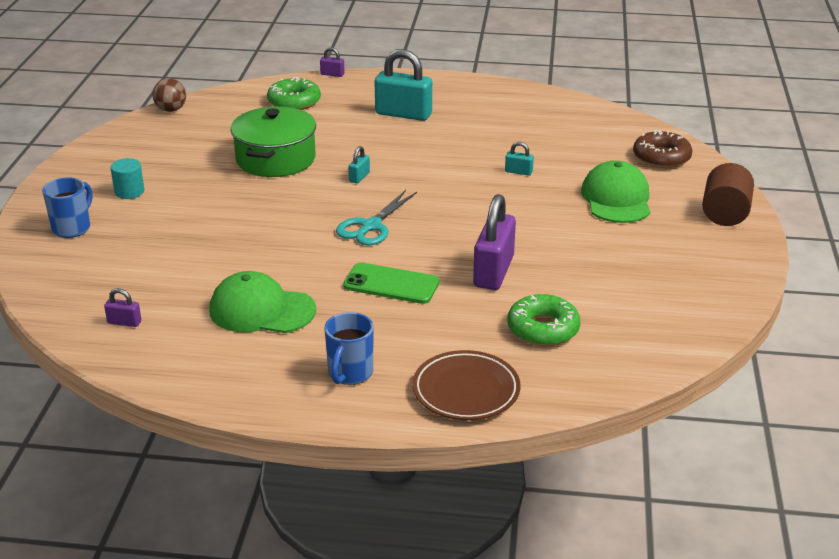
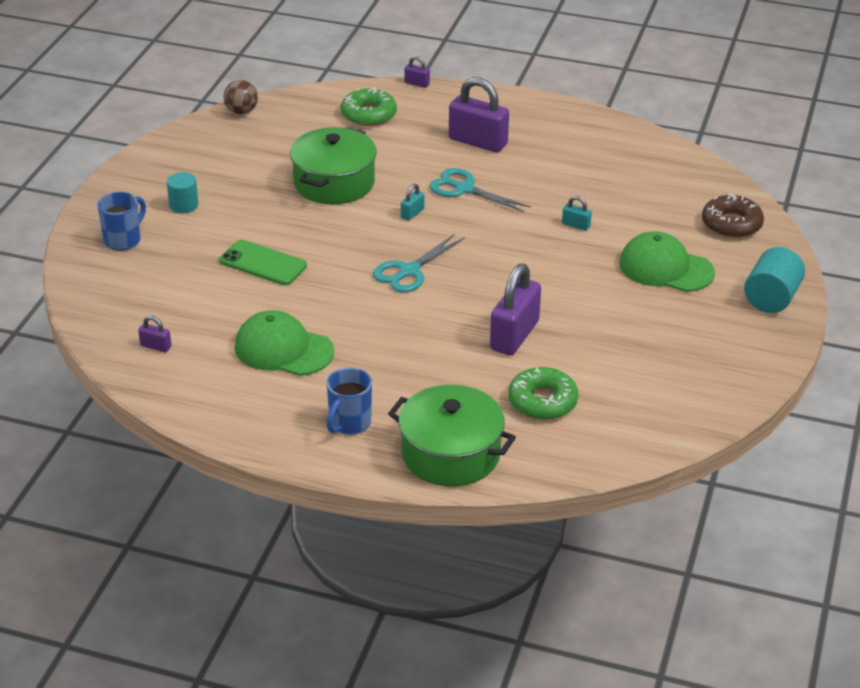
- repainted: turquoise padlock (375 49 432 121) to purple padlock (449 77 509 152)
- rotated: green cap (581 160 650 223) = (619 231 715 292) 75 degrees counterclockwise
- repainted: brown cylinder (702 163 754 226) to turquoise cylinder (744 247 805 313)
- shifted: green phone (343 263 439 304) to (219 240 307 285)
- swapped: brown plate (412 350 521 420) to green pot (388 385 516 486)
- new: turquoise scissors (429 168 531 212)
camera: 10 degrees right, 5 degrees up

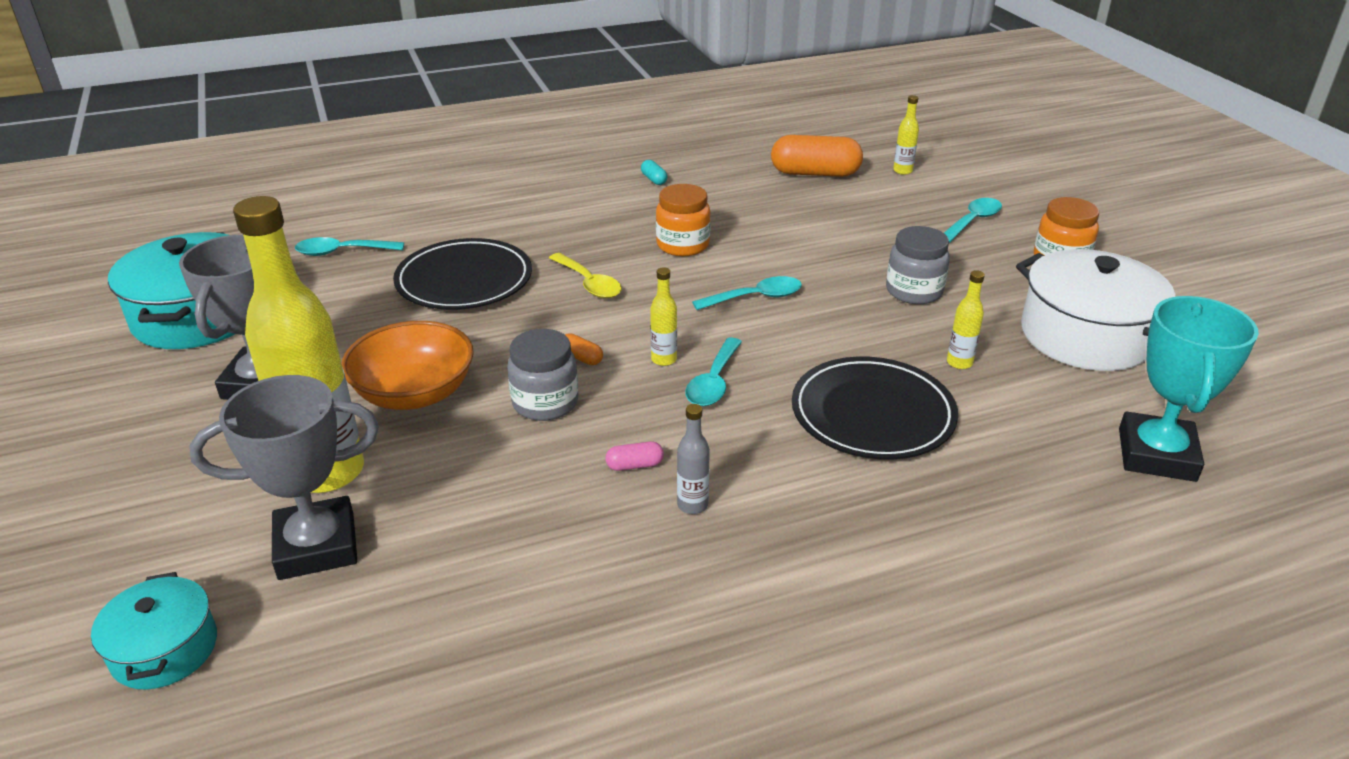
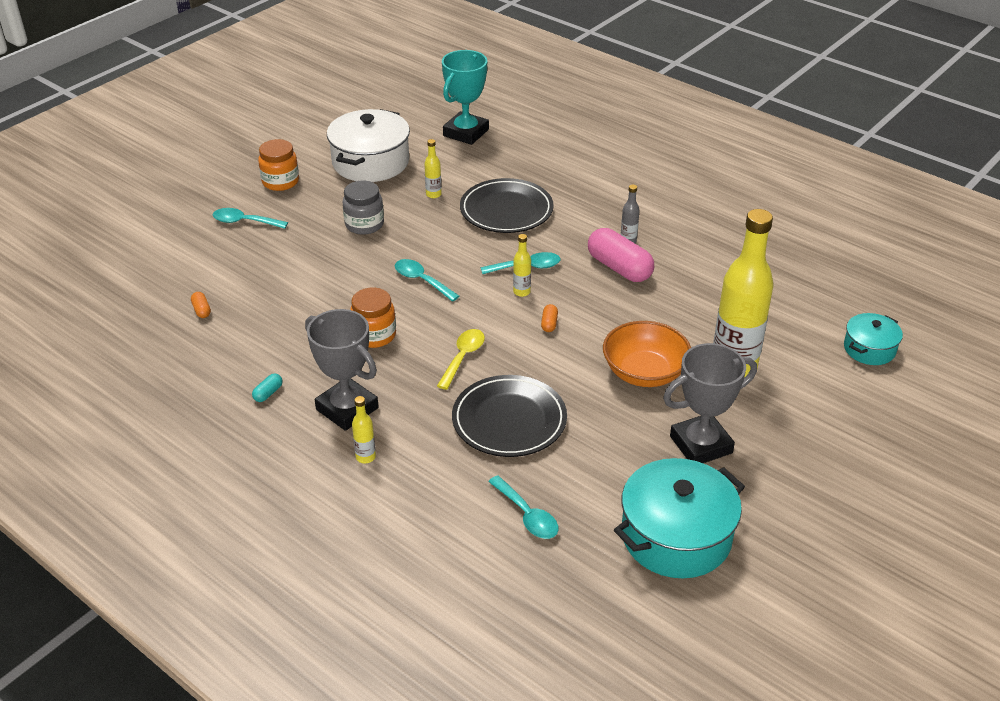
- shifted: yellow bottle (893 95 919 175) to (352 396 376 463)
- scaled: orange capsule (771 135 863 177) = (191 292 211 318) x0.42
- rotated: turquoise trophy (1119 296 1259 482) = (442 50 489 145) 45 degrees counterclockwise
- gone: grey jar (507 329 578 421)
- shifted: grey trophy (189 375 379 580) to (305 309 379 431)
- scaled: pink capsule (606 442 664 471) = (588 228 654 282) x2.36
camera: 120 degrees left, 5 degrees up

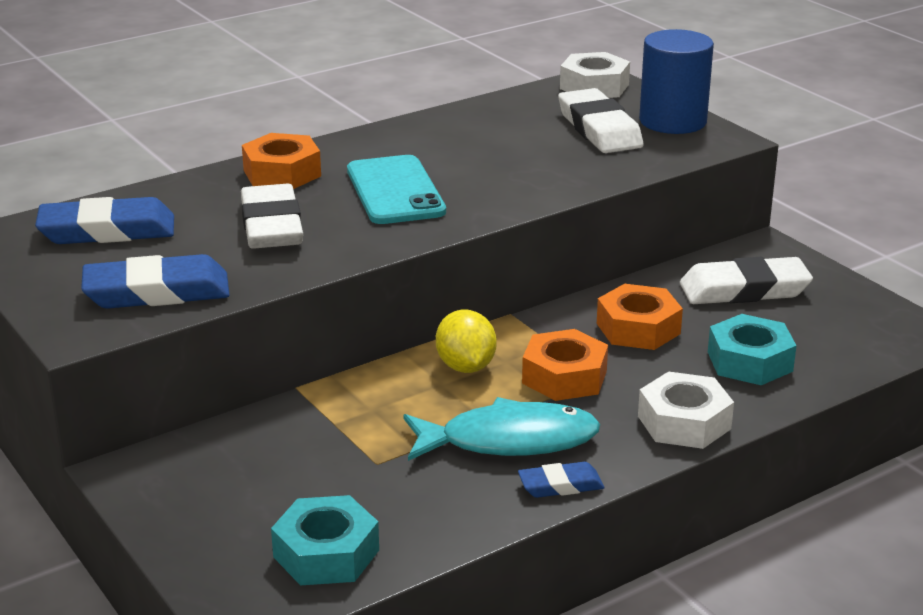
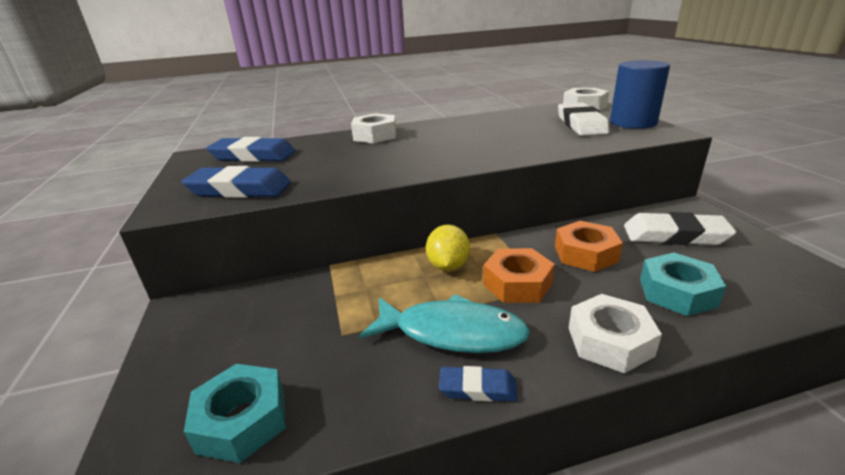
- repainted: orange nut (242 133 321 189) to white nut (351 113 396 143)
- gone: turquoise phone (347 155 446 224)
- gone: white eraser (241 184 303 249)
camera: 20 degrees right, 0 degrees up

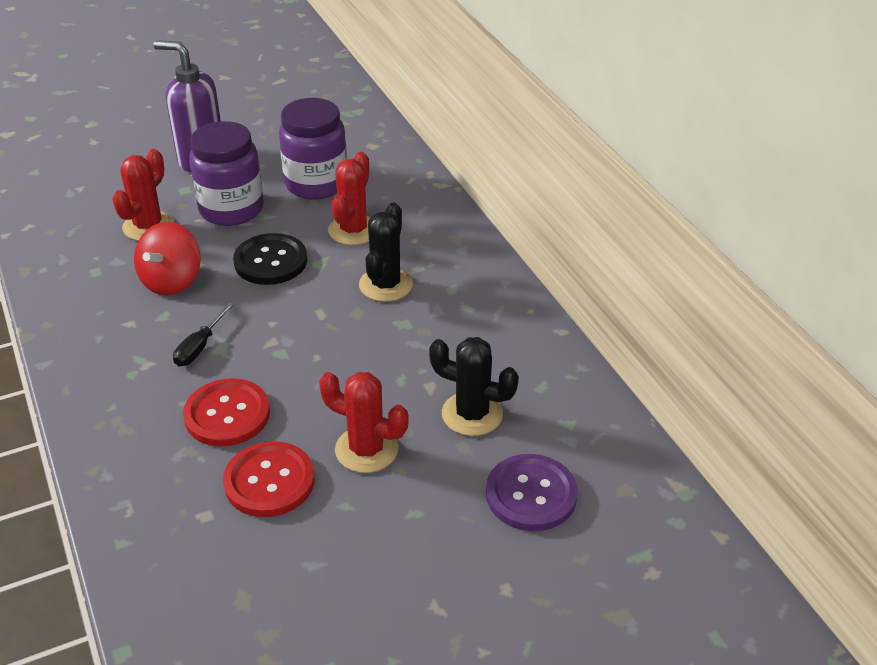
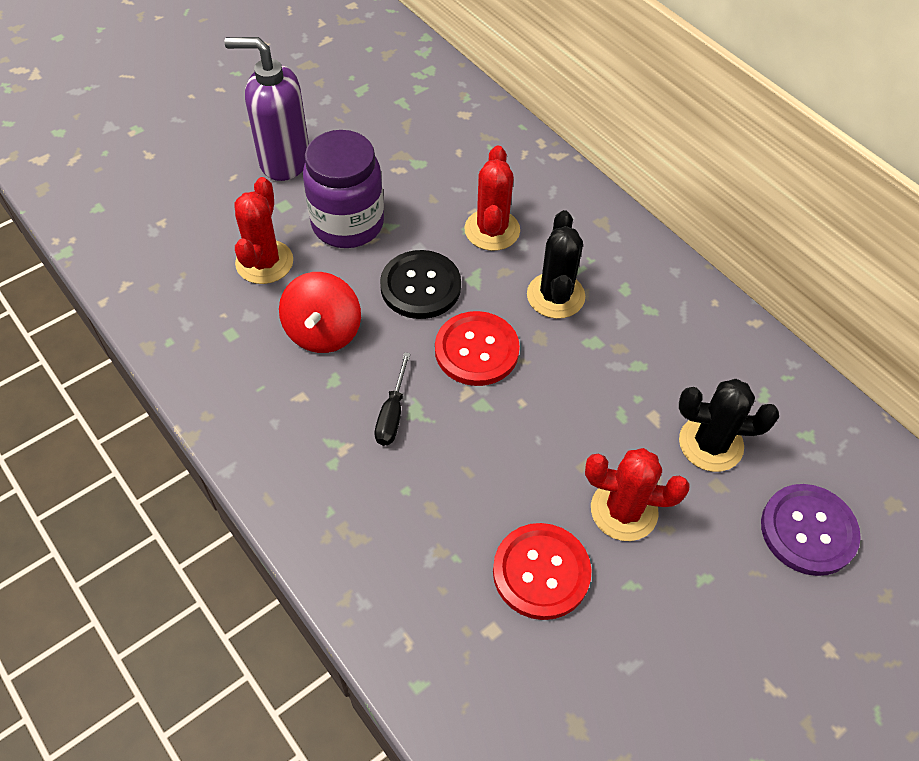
- gone: purple jar (279 98 347 200)
- shifted: red button (183 378 270 446) to (435 311 520 386)
camera: 15 degrees left, 15 degrees up

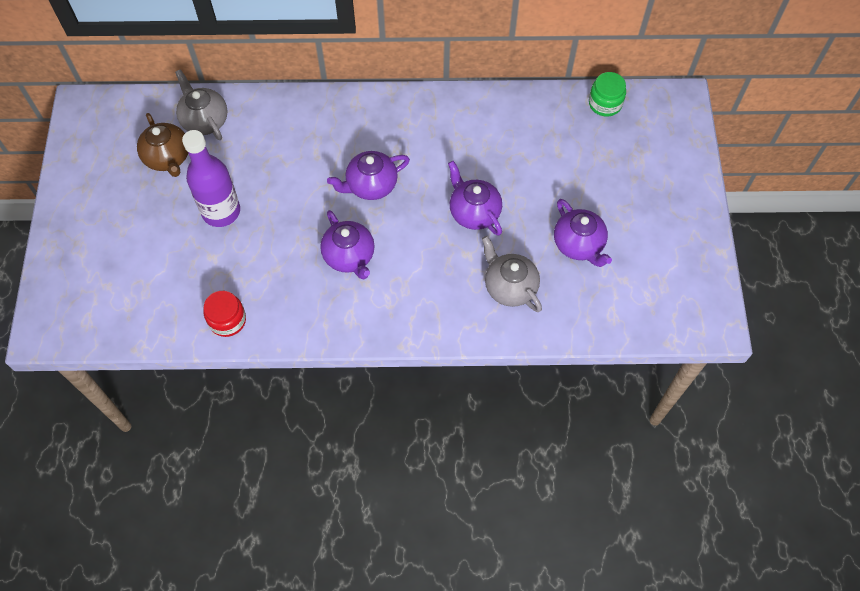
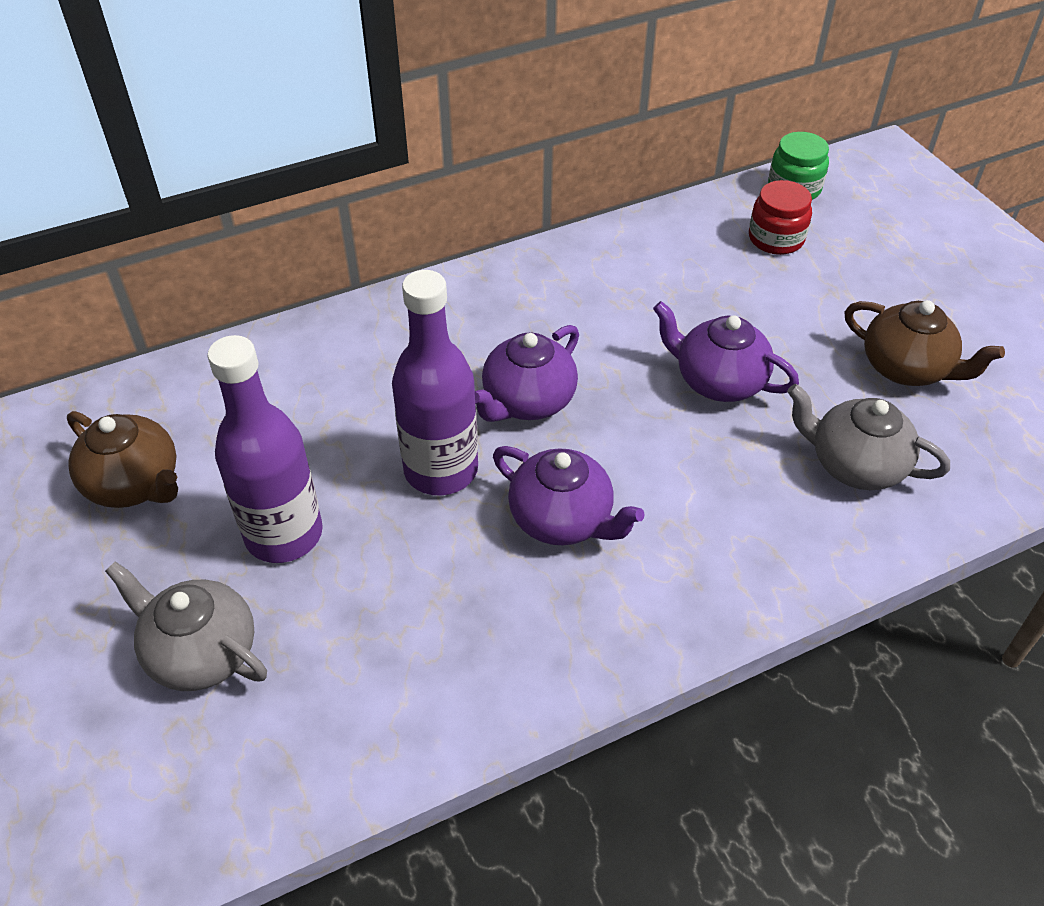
- shifted: grey teapot (175 69 228 140) to (105 562 267 691)
- repainted: purple teapot (554 199 612 267) to brown teapot (844 300 1005 386)
- shifted: red jar (204 291 246 337) to (749 180 812 255)
- new: purple bottle (392 270 478 496)
camera: 25 degrees left, 15 degrees down

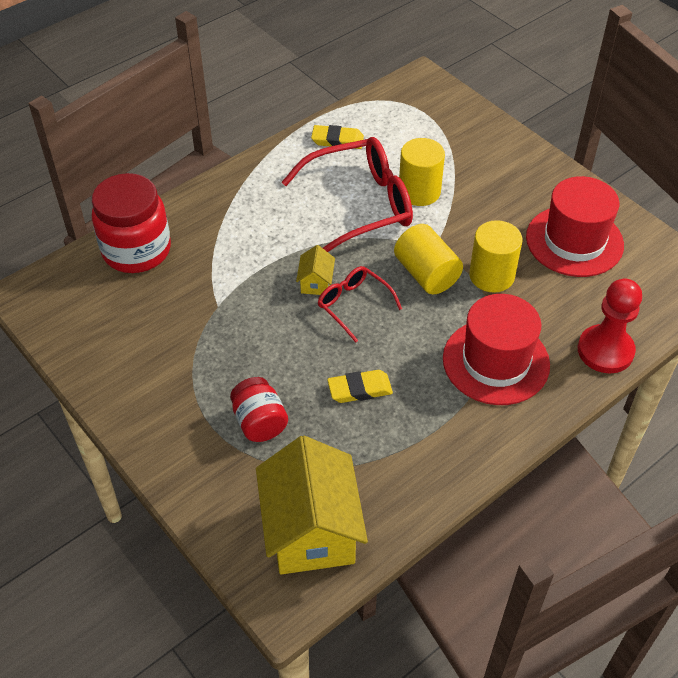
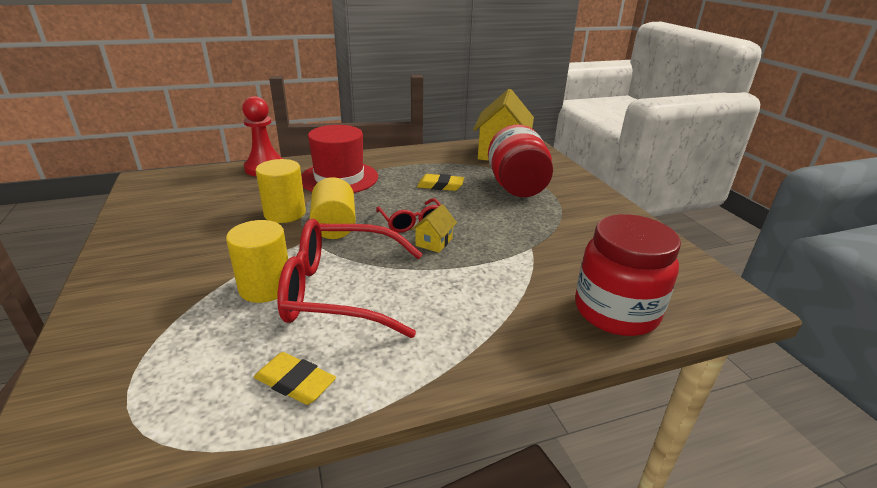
- gone: red hat (526 176 624 277)
- scaled: red jar (230 377 288 442) = (488 125 553 197) x1.73
camera: 160 degrees left, 20 degrees down

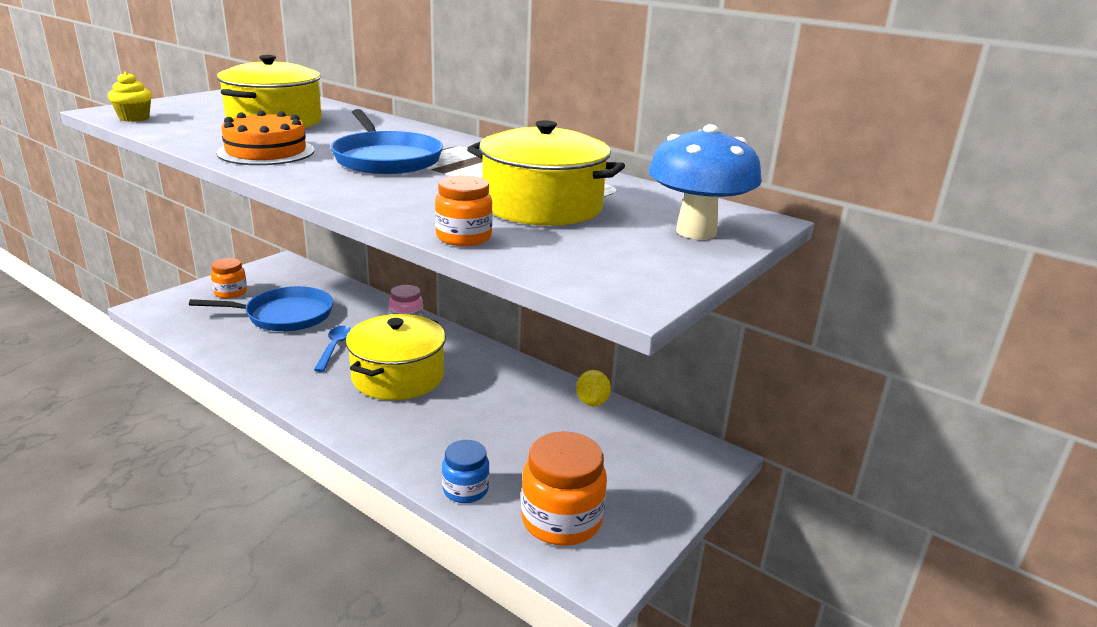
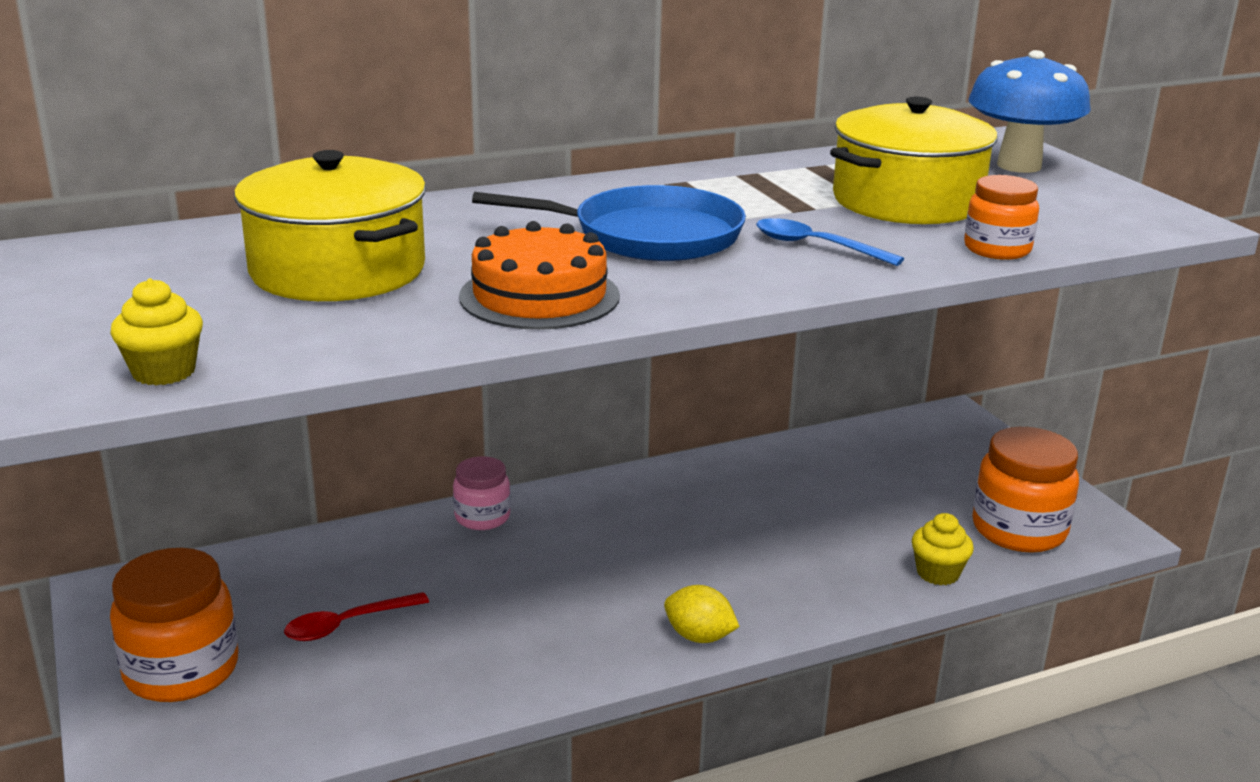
- scaled: orange jar (211 258 247 298) = (110 548 238 702) x1.69
- swapped: blue pan (189 286 333 331) to red spoon (284 592 429 641)
- gone: yellow pot (346 314 446 400)
- shifted: blue spoon (314 326 351 372) to (756 218 904 266)
- shifted: yellow lemon (576 370 611 406) to (664 585 740 643)
- swapped: blue jar (442 440 490 503) to yellow cupcake (912 513 974 585)
camera: 60 degrees left, 0 degrees up

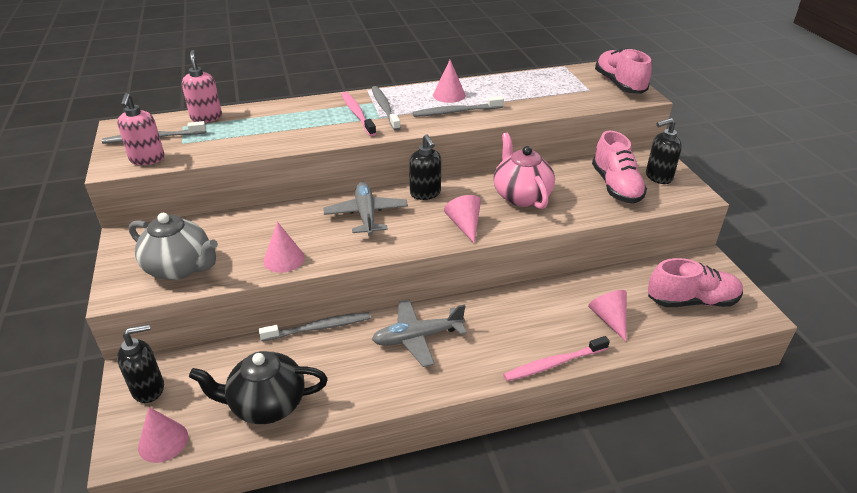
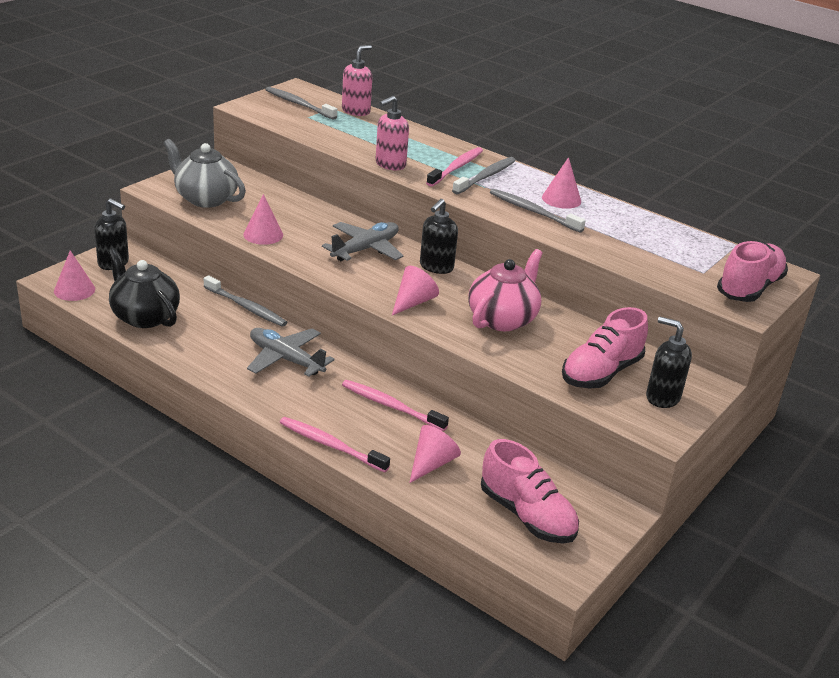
- shifted: pink soap dispenser (117 93 164 165) to (376 96 409 170)
- rotated: grey teapot (129 213 218 280) = (164 139 246 208) 135 degrees clockwise
- new: pink toothbrush (342 380 449 431)
camera: 50 degrees right, 5 degrees down

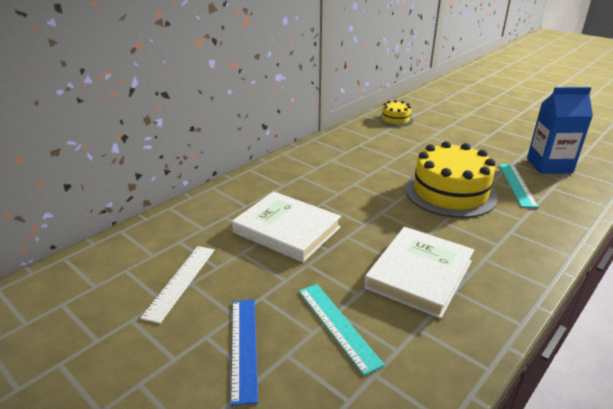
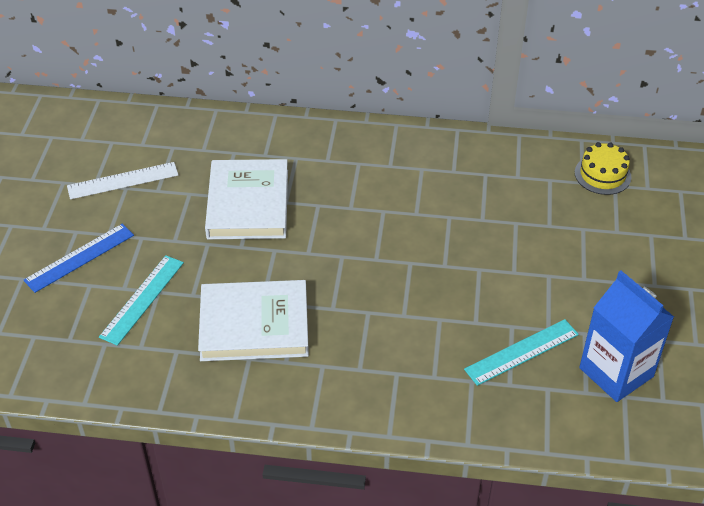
- gone: yellow cake (405 141 498 218)
camera: 55 degrees right, 15 degrees up

